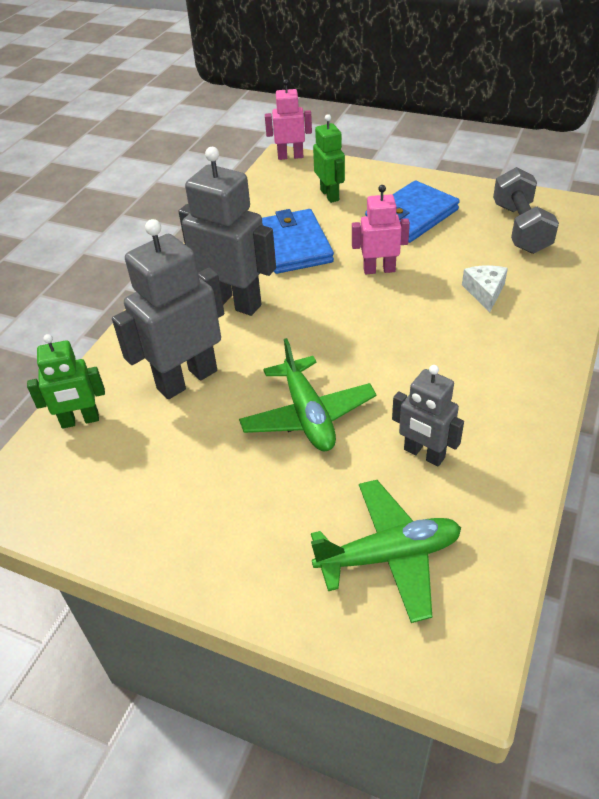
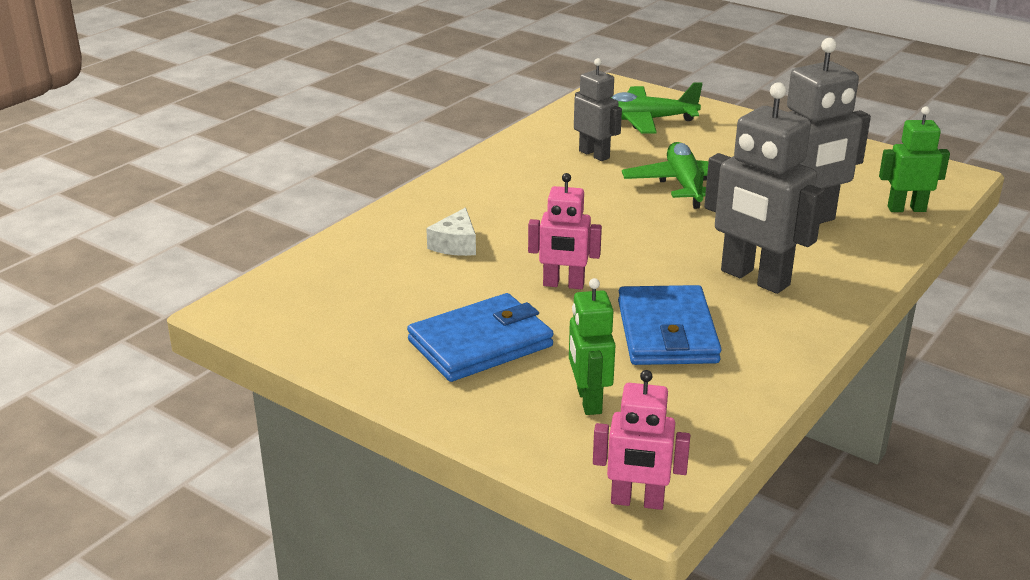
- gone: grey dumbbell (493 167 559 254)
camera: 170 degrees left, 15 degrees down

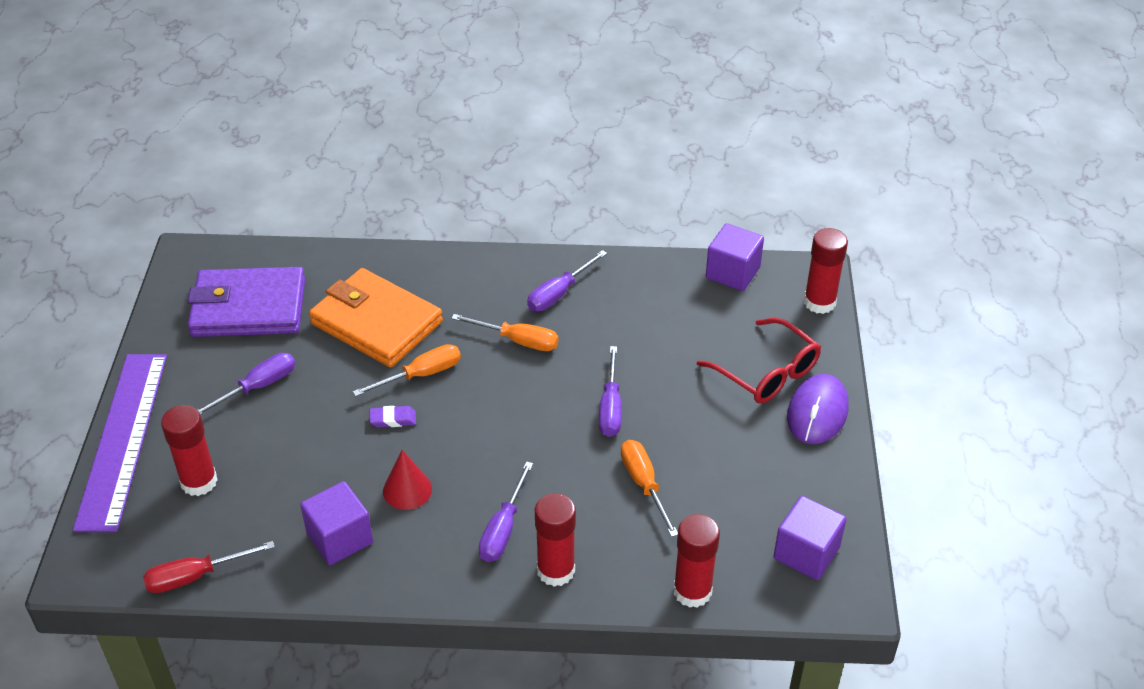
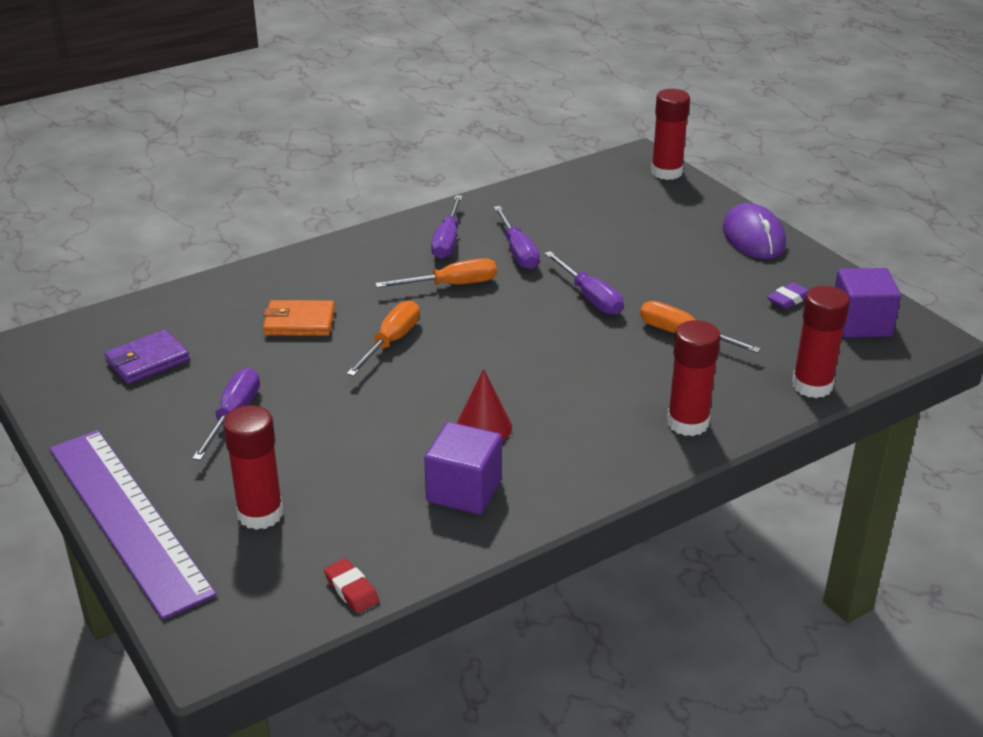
- gone: purple cube (706 223 764 291)
- scaled: purple wallet (187 267 305 337) = (104 329 190 384) x0.53
- scaled: orange wallet (309 268 443 367) = (263 300 335 336) x0.53
- gone: red glasses (697 318 821 404)
- shifted: purple eraser (370 406 416 427) to (767 282 809 309)
- shifted: purple screwdriver (479 461 533 562) to (494 206 540 269)
- swapped: red screwdriver (143 541 275 593) to red eraser (324 558 380 613)
camera: 35 degrees left, 10 degrees down

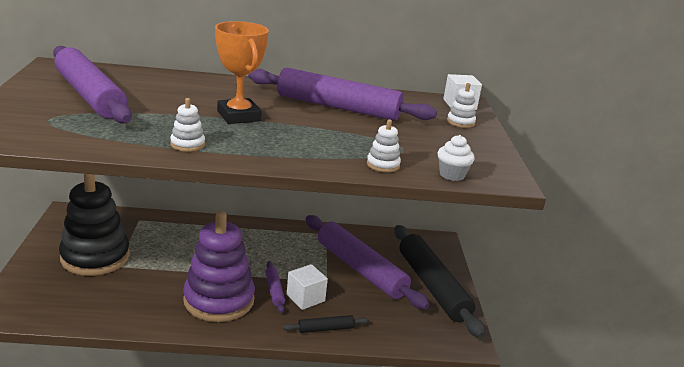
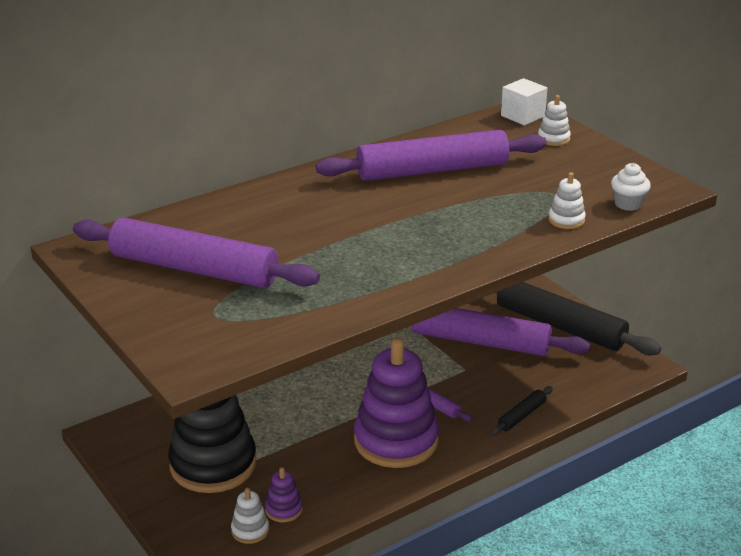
- gone: orange trophy (215 21 269 124)
- shifted: white stacking toy (170 98 205 152) to (231 488 269 544)
- gone: white cube (287 264 328 310)
- new: purple stacking toy (265 467 303 522)
camera: 30 degrees left, 5 degrees up

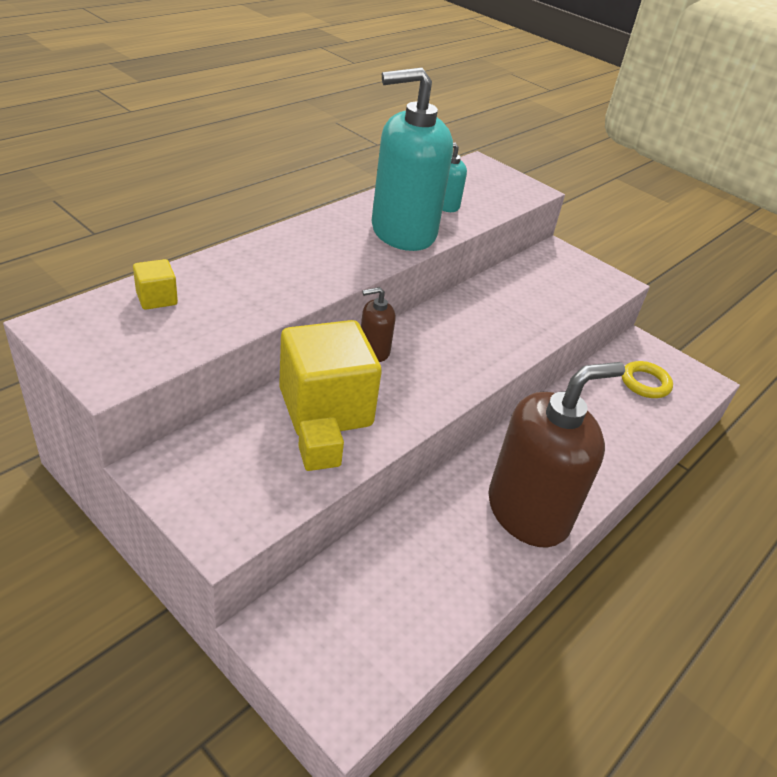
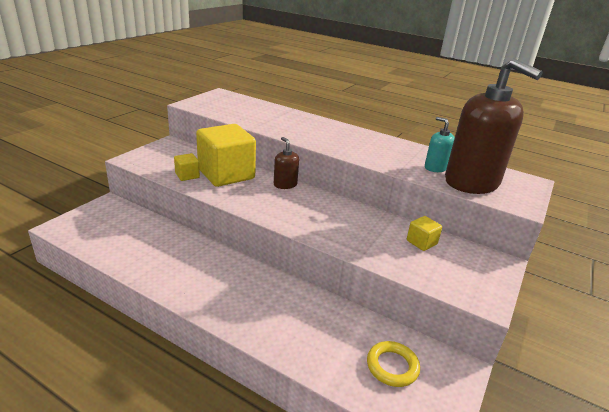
- gone: turquoise soap dispenser (371 68 453 251)
- shifted: yellow cube (133 259 178 310) to (407 216 442 251)
- shifted: brown soap dispenser (489 362 625 548) to (445 58 543 194)
camera: 80 degrees right, 10 degrees down

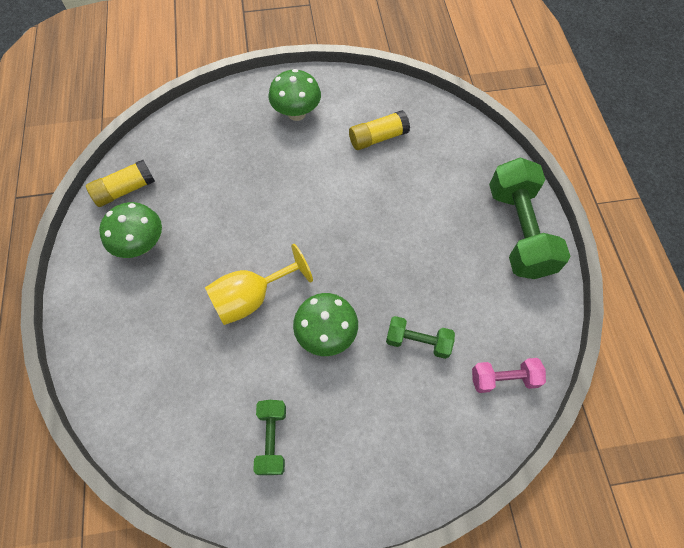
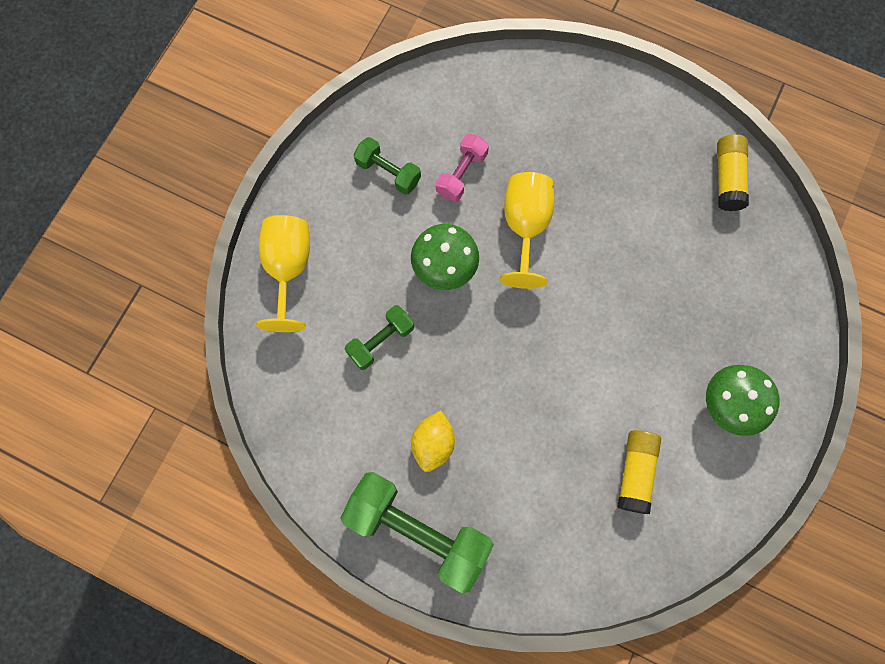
- gone: green mushroom (99 202 162 258)
- shifted: pink dumbbell (472 358 546 393) to (436 134 489 202)
- new: yellow goblet (256 215 310 332)
- new: yellow lemon (411 411 455 472)
camera: 125 degrees right, 10 degrees up

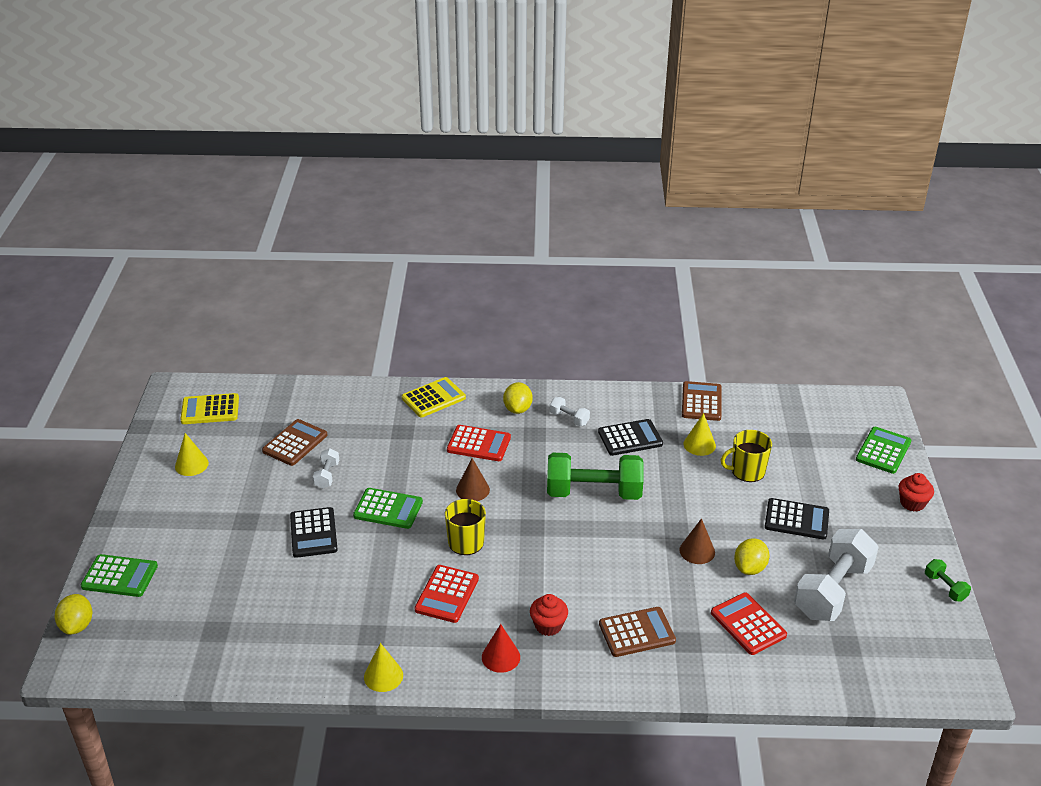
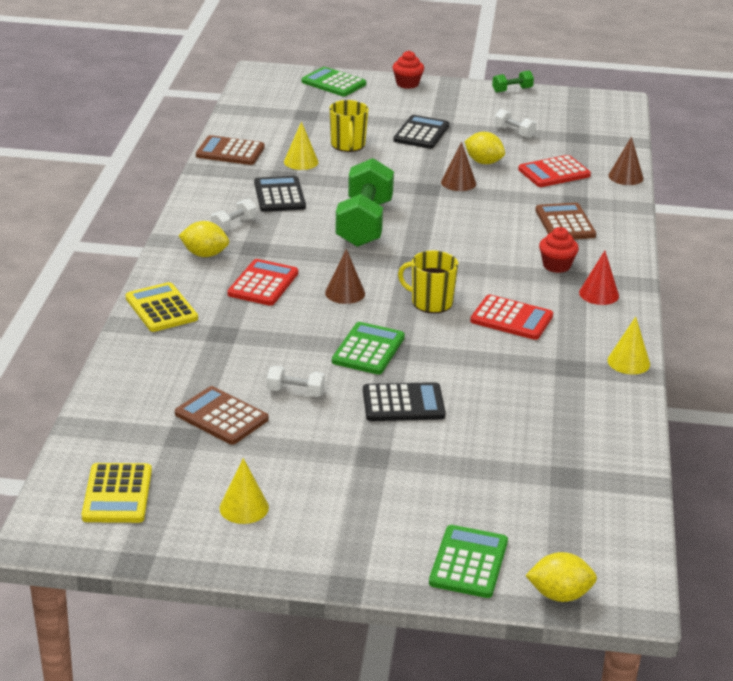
- scaled: white dumbbell (794 529 879 621) = (494 109 536 138) x0.45
- new: brown cone (608 137 644 185)
camera: 85 degrees left, 5 degrees down

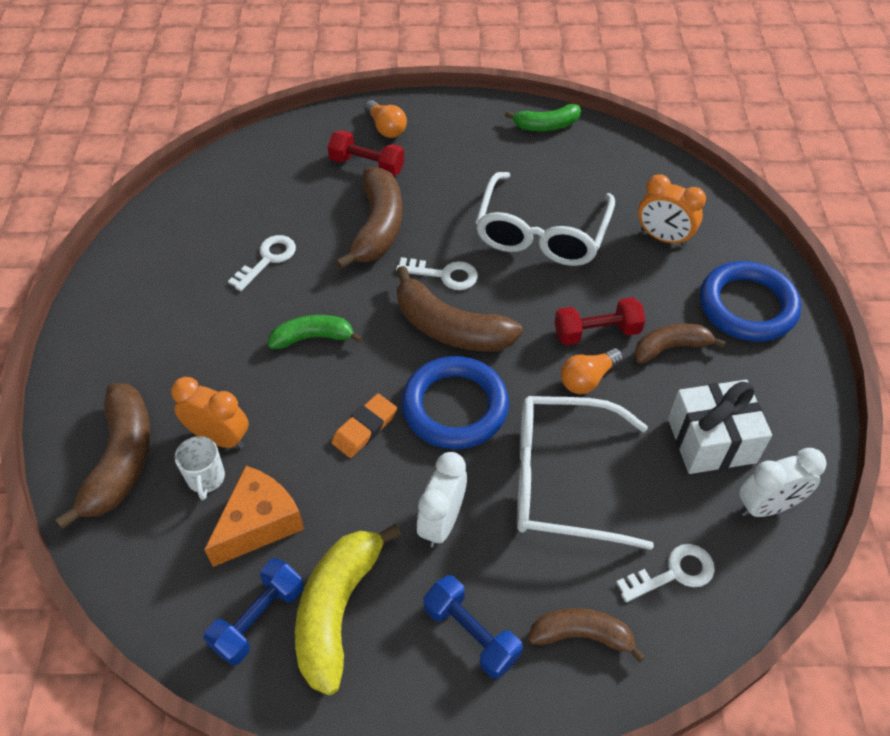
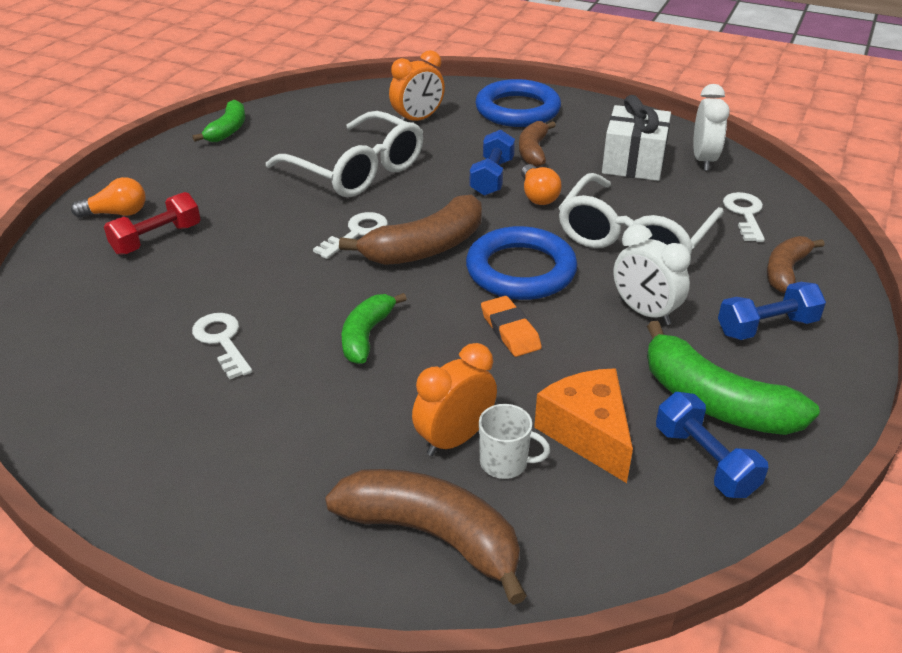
- gone: brown banana (336 167 403 270)
- repainted: red dumbbell (555 297 645 345) to blue dumbbell (469 130 515 196)
- repainted: yellow banana (295 524 401 695) to green banana (647 321 820 435)
camera: 65 degrees left, 15 degrees down

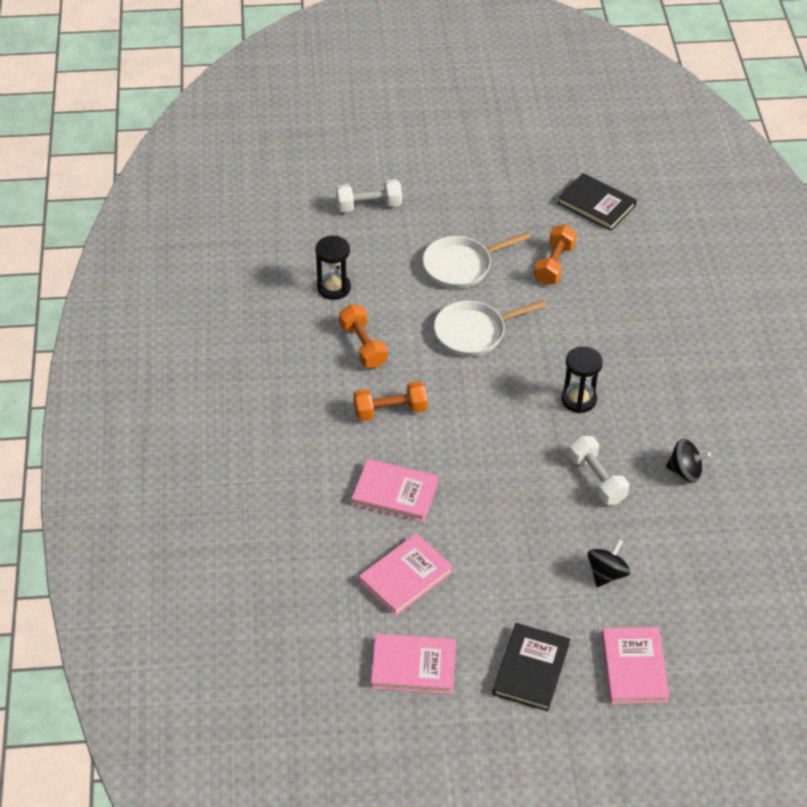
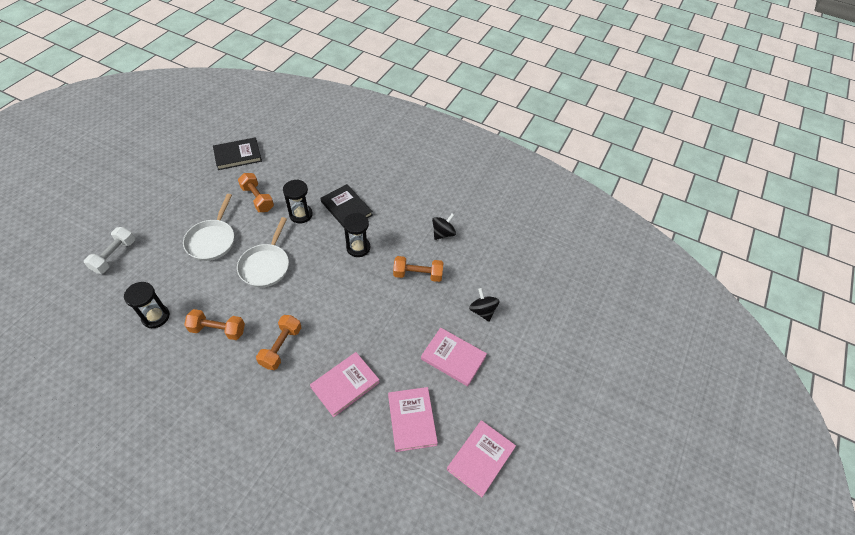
- repainted: white dumbbell (569 436 629 505) to orange dumbbell (393 256 444 282)
- shifted: black book (492 623 570 711) to (321 184 373 227)
- shifted: pink book (602 627 669 704) to (421 328 487 386)
- new: black hourglass (283 179 313 223)
camera: 60 degrees left, 5 degrees up

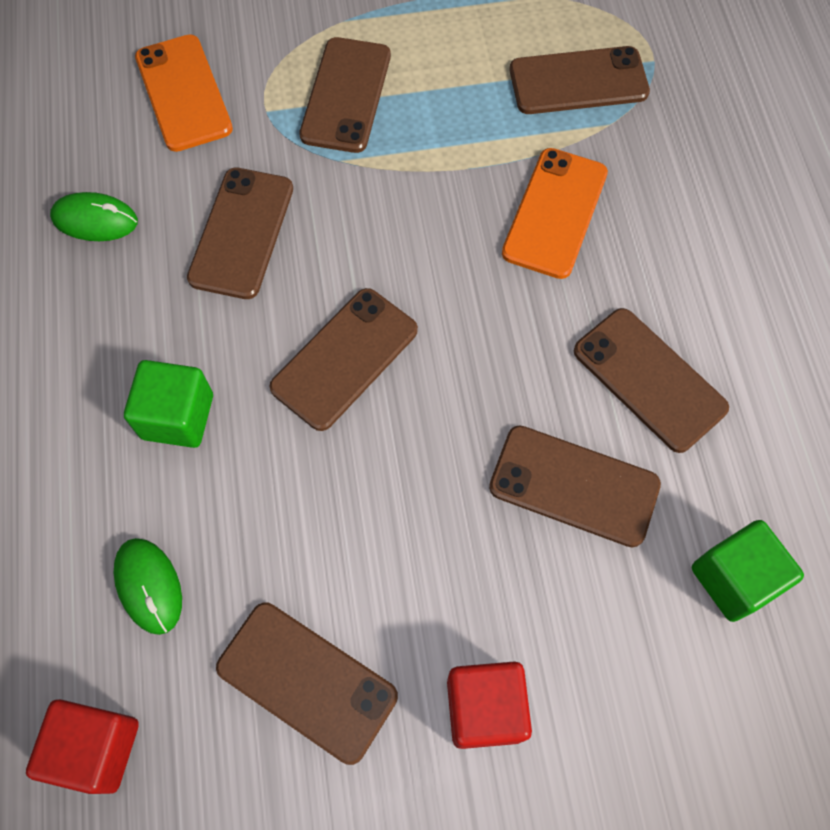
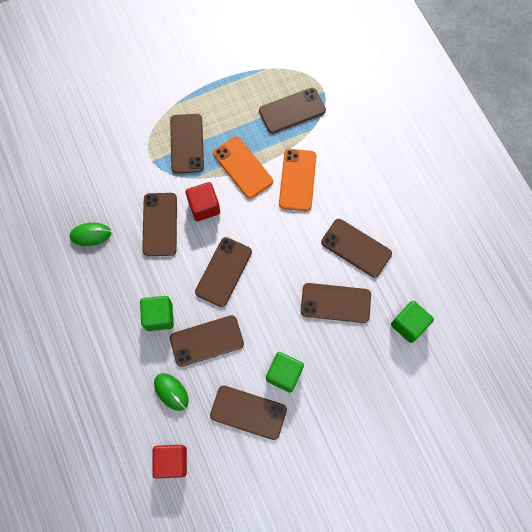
- shifted: orange phone (135 34 233 152) to (213 137 273 199)
- shifted: red cube (447 661 532 749) to (186 182 220 221)
- new: brown phone (170 315 244 367)
- new: green cube (266 352 304 392)
camera: 15 degrees left, 5 degrees up

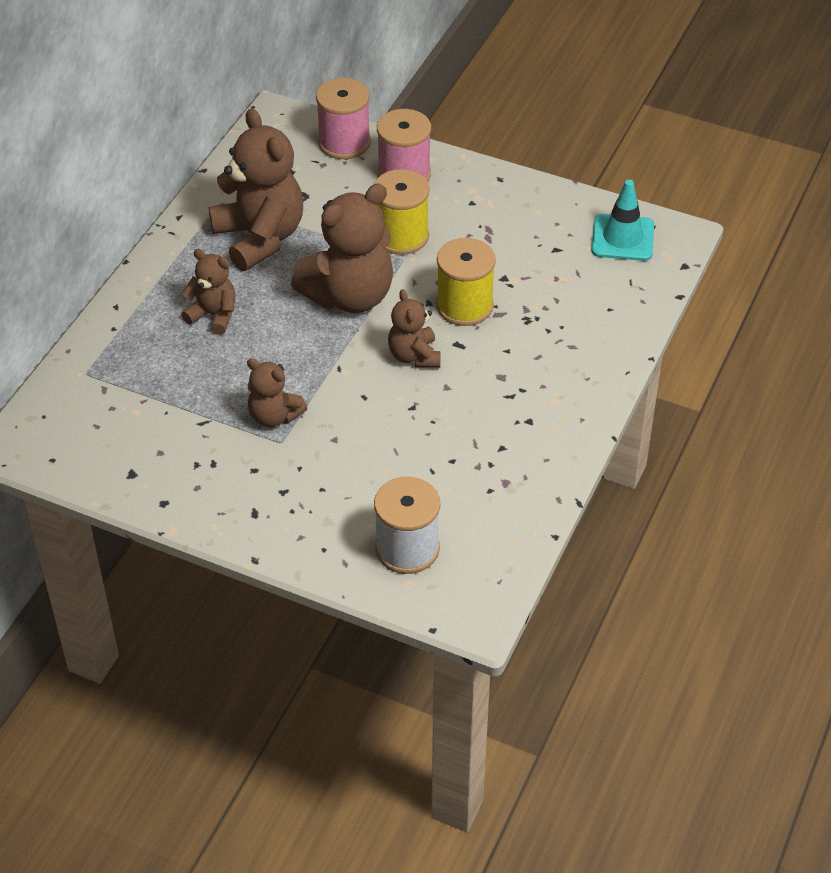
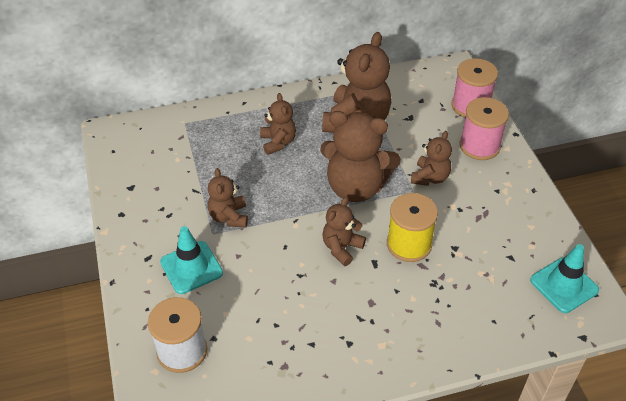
- swapped: yellow spool (374 169 430 255) to brown teddy bear (411 131 452 186)
- new: turquoise traffic cone (160 226 223 294)
camera: 50 degrees right, 0 degrees up

